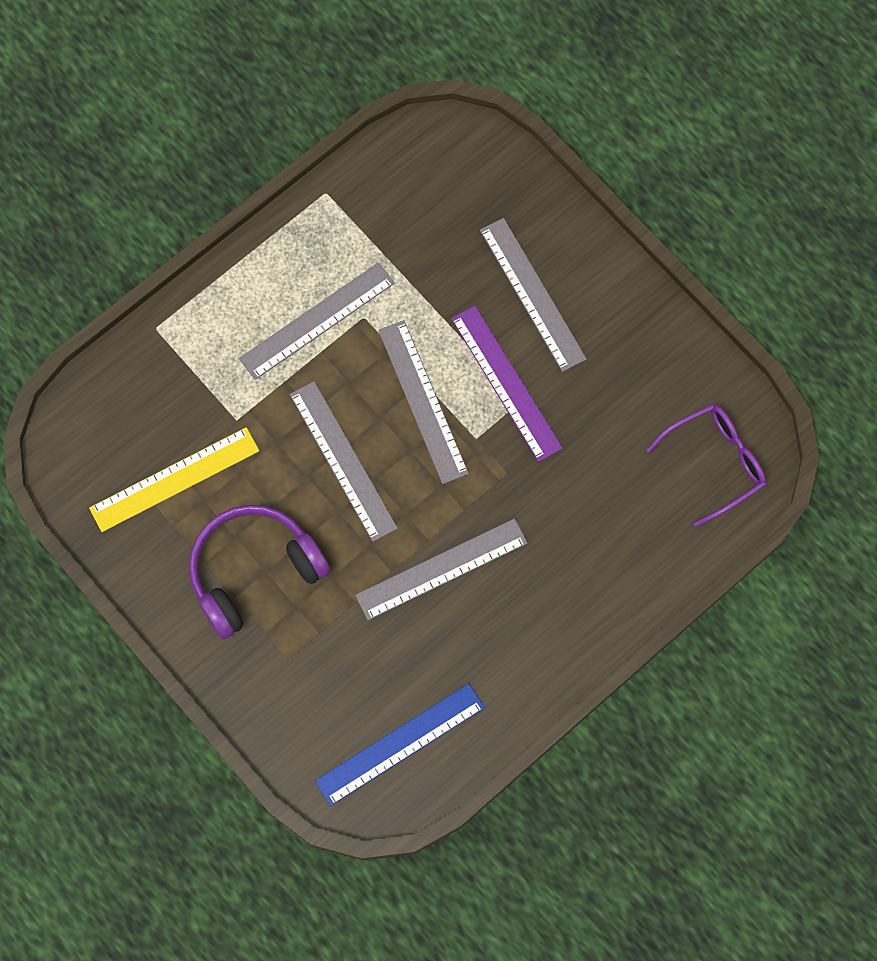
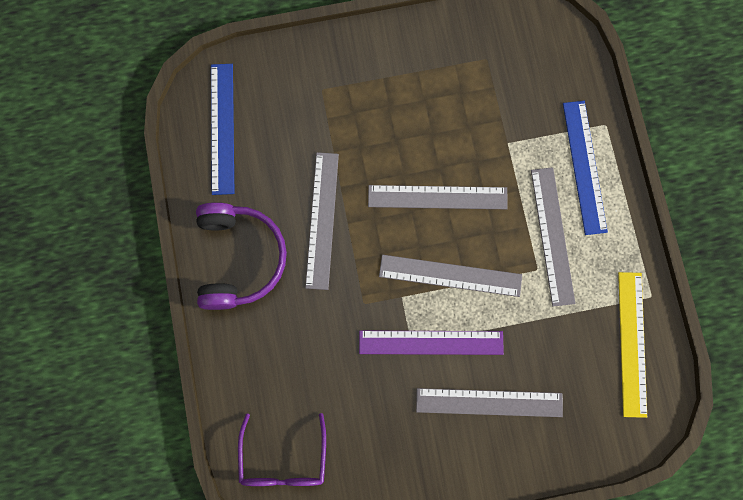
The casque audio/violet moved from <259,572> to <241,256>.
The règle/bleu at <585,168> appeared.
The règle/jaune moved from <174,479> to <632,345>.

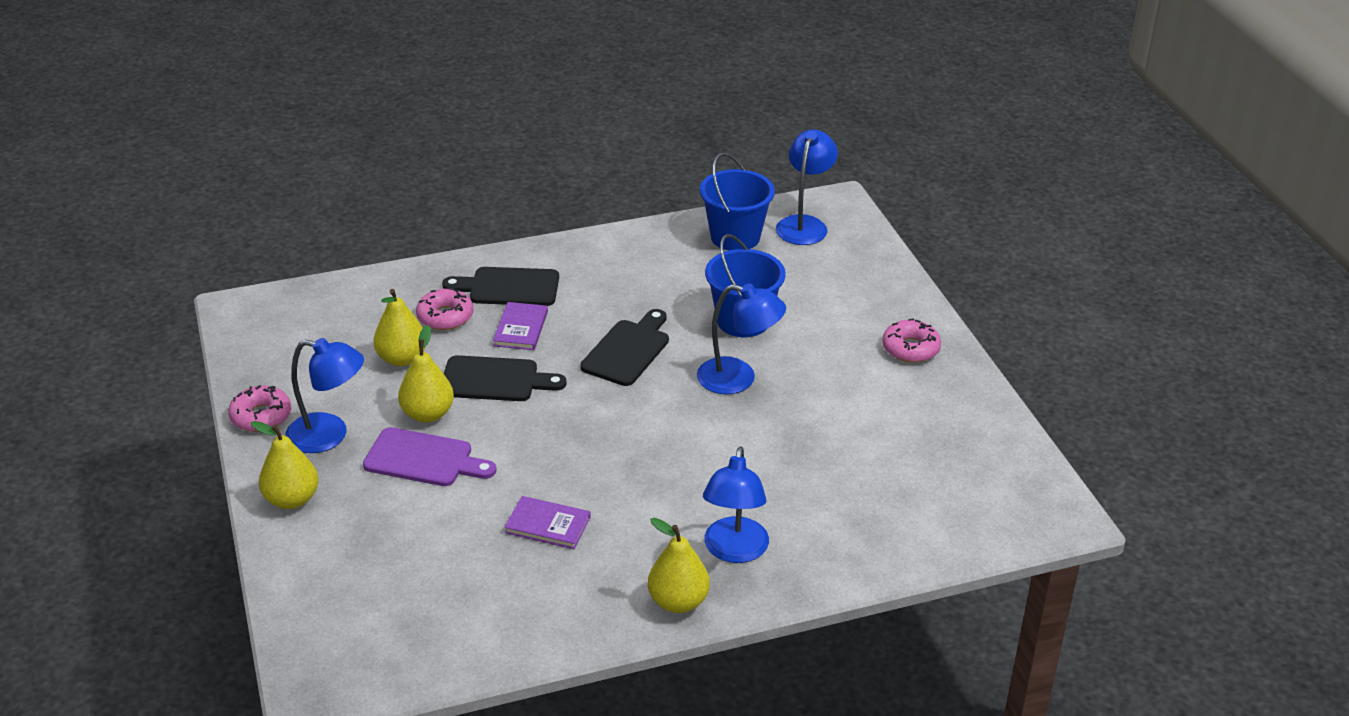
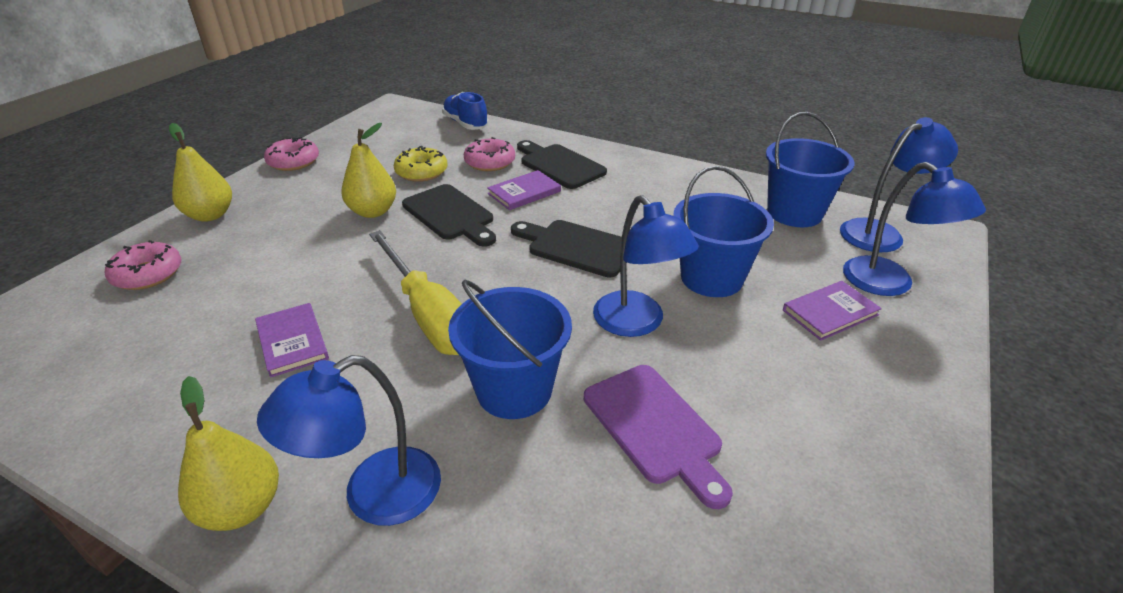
The beignet/rose moved from <911,340> to <143,265>.
The tournevis/jaune at <415,292> appeared.
The poire/jaune at <399,327> was replaced by the beignet/jaune at <420,164>.
The chaussure/bleu at <465,111> appeared.
The seau/bleu at <510,349> appeared.
The planche à découper/noir at <624,347> turned 135 degrees counterclockwise.
The planche à découper/violet moved from <429,456> to <658,437>.
The livre/violet at <832,311> appeared.
The lampe/bleu moved from <324,395> to <914,229>.

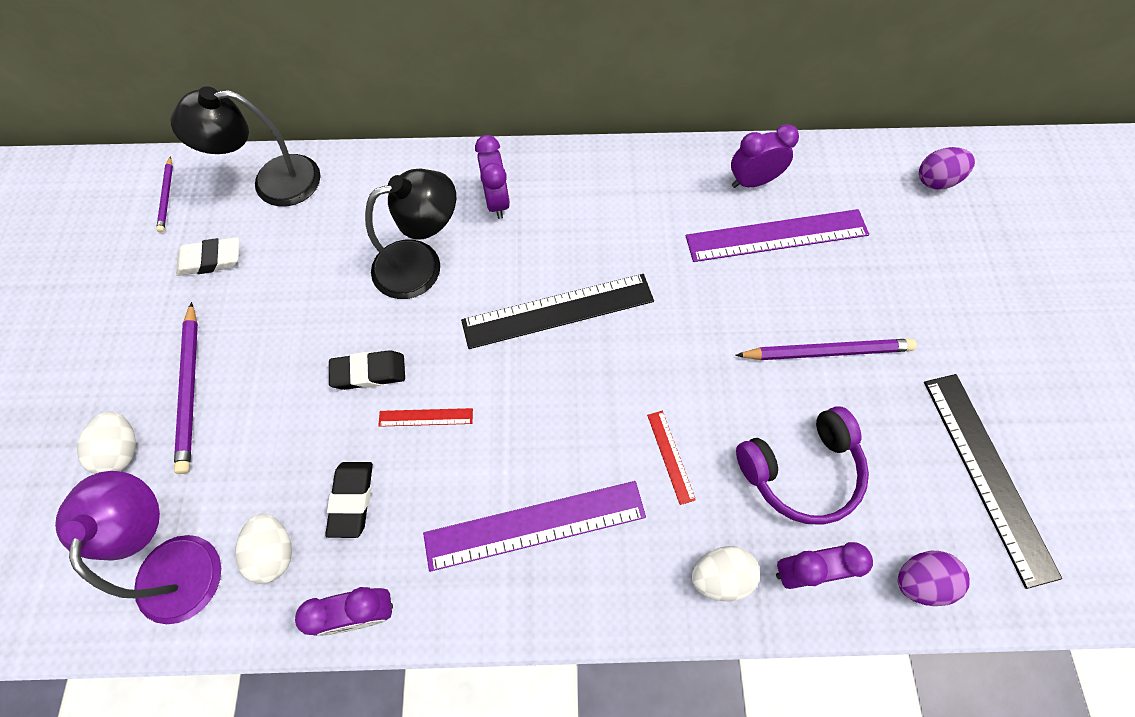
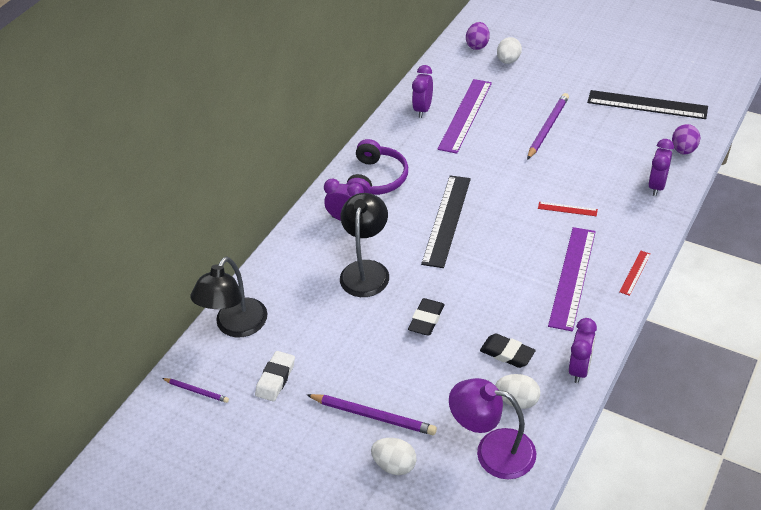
The casque audio/violet moved from <802,465> to <377,167>.
The œuf/blanc moved from <725,573> to <509,50>.
The règle/rouge moved from <425,417> to <635,273>.

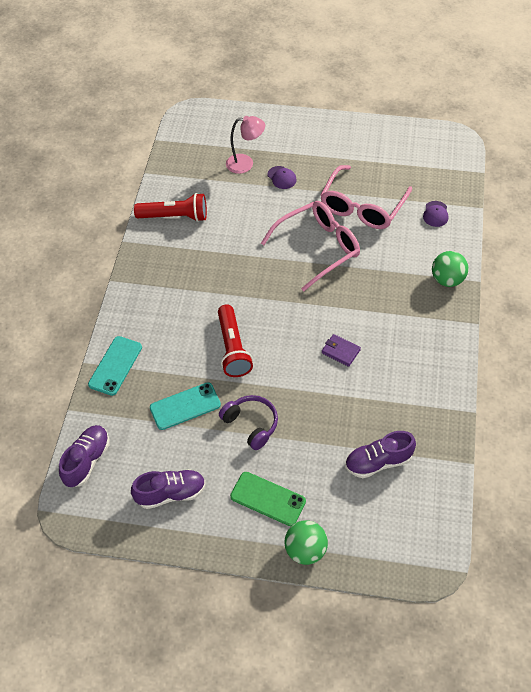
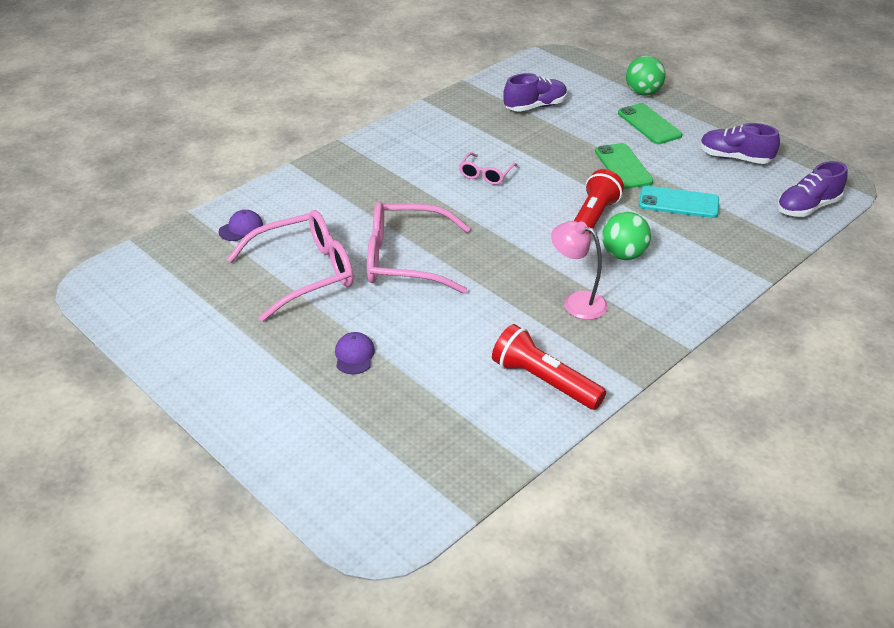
The portefeuille/violet at <341,350> was replaced by the lunettes/rose at <488,168>.
The chaussure/violet at <380,454> turned 45 degrees counterclockwise.
The lampe/rose moved from <245,145> to <579,270>.
The casque audio/violet at <248,422> was replaced by the téléphone/vert at <624,166>.
The balle/vert moved from <450,269> to <626,236>.
The téléphone/turquoise at <115,366> disappeared.

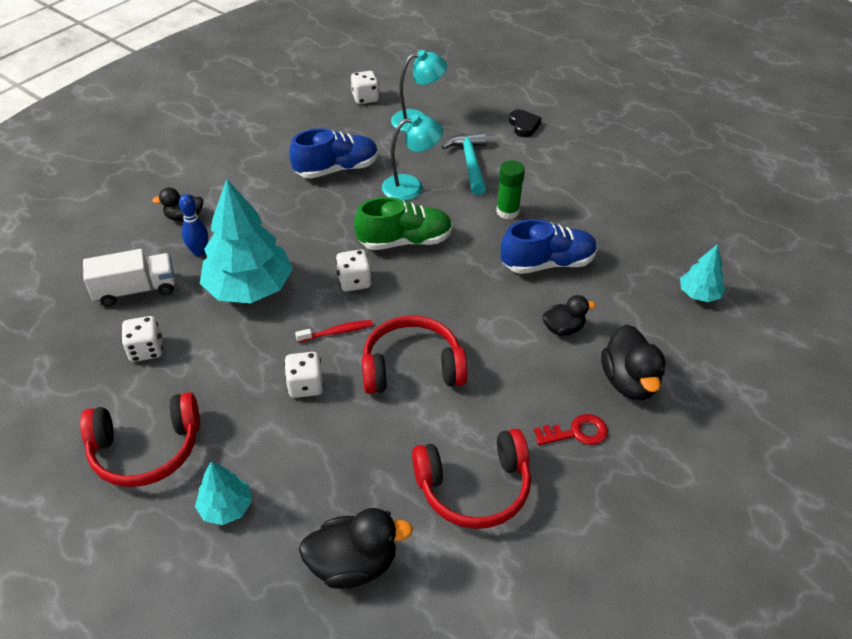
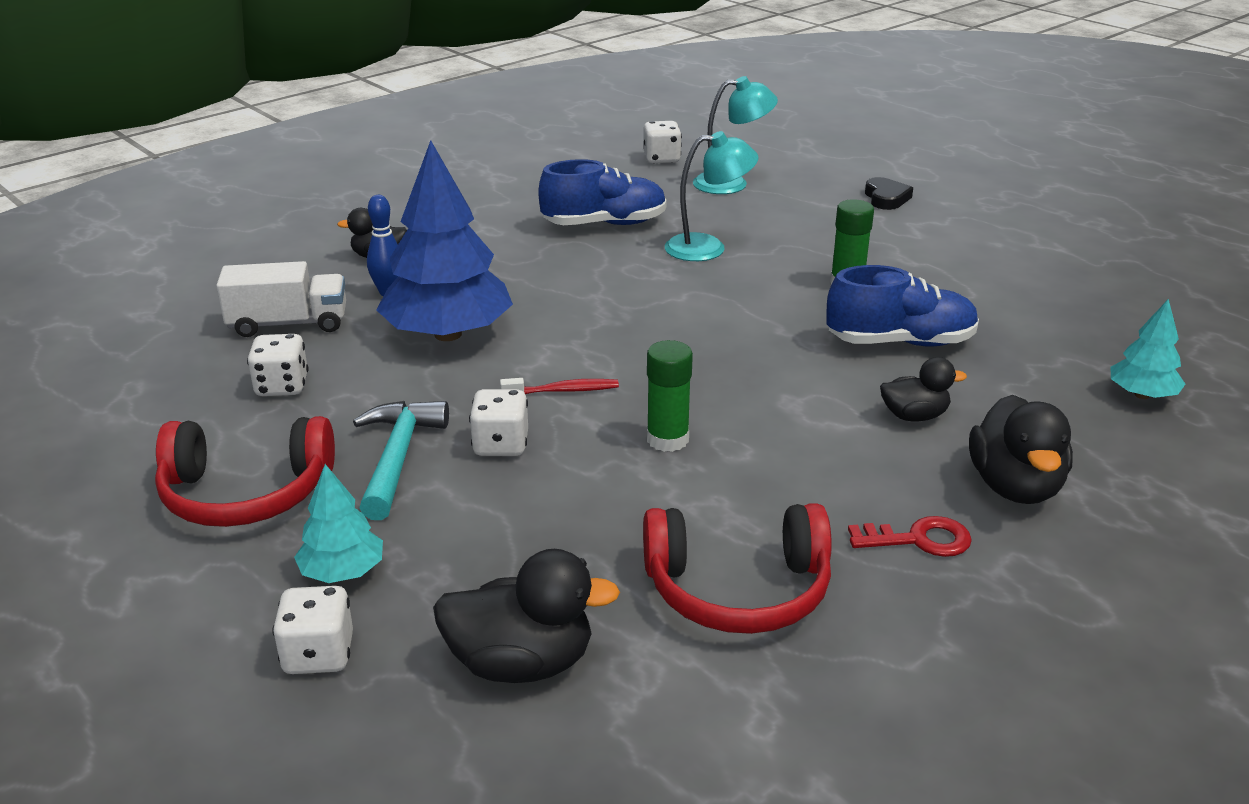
The dé/blanc moved from <354,270> to <312,630>.
The marteau/turquoise moved from <464,163> to <401,460>.
The arbre/turquoise at <246,241> became the arbre/bleu at <444,240>.
The casque audio/rouge at <415,355> was replaced by the bâton de colle/vert at <670,396>.
The chaussure/vert at <403,223> disappeared.

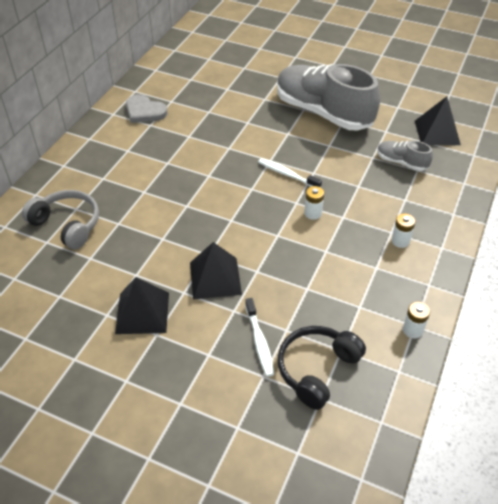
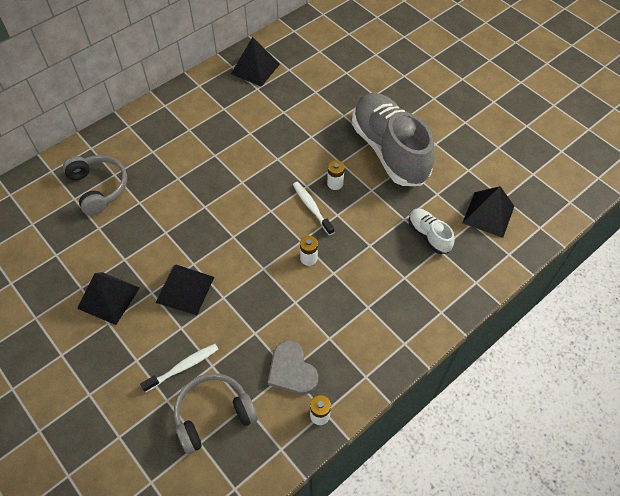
The brosse à dents/blanc at <259,337> turned 135 degrees counterclockwise.
The casque audio/noir at <322,368> became the casque audio/gris at <216,413>.
The pyramide/noir at <255,62> appeared.
The cœur/gris moved from <147,108> to <292,368>.
The pile/blanc moved from <403,230> to <336,175>.
The chaussure/gris at <405,156> became the chaussure/blanc at <432,231>.

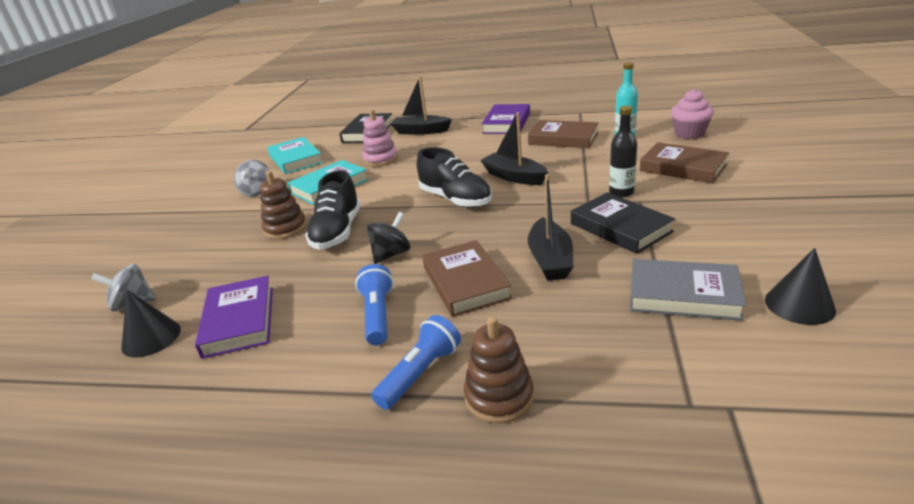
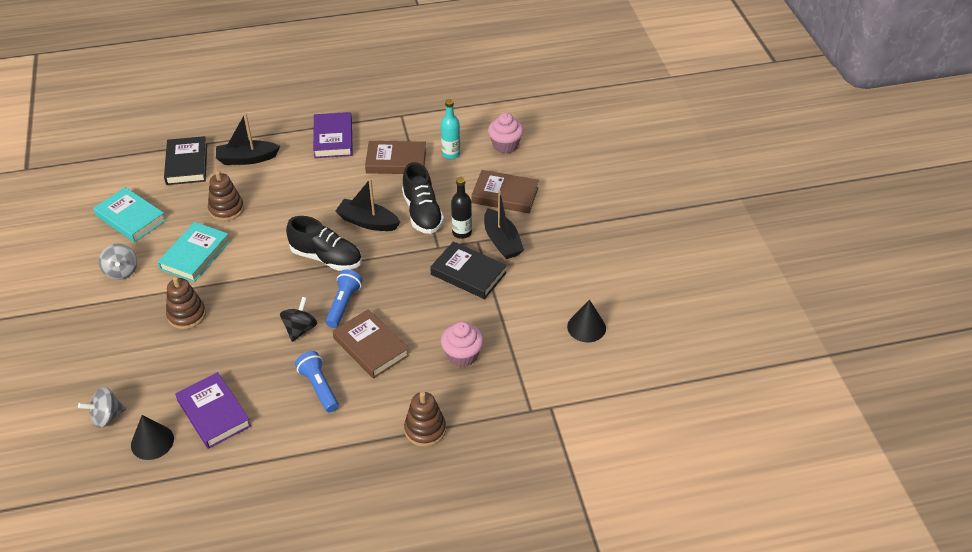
The jouet à empiler/rose at <380,138> became the jouet à empiler/marron at <226,195>.
The lampe de poche/bleu moved from <416,362> to <344,298>.
The chaussure/noir moved from <333,210> to <423,198>.
The muffin/rose at <462,344> appeared.
The bateau/noir moved from <551,227> to <504,225>.
The livre/gris at <688,290> disappeared.

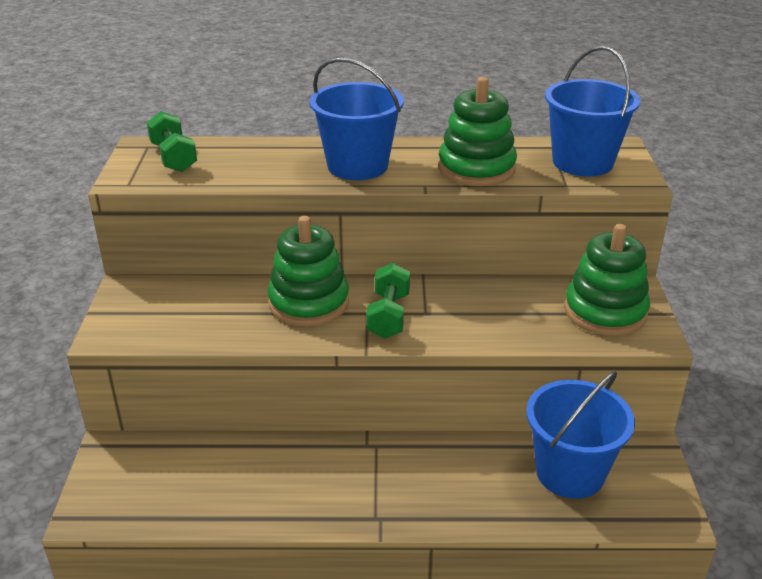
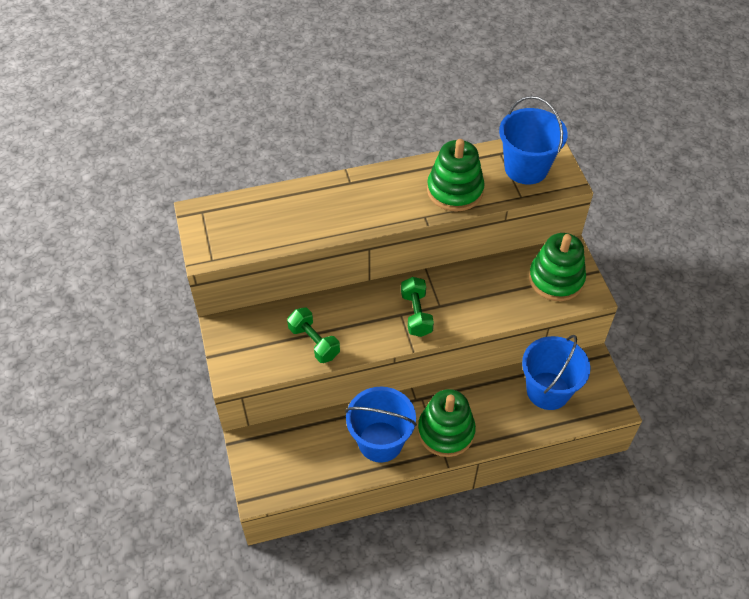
The haltère/vert moved from <172,141> to <313,335>.
The seau/bleu moved from <357,119> to <381,425>.
The jouet à empiler/vert moved from <308,271> to <447,423>.

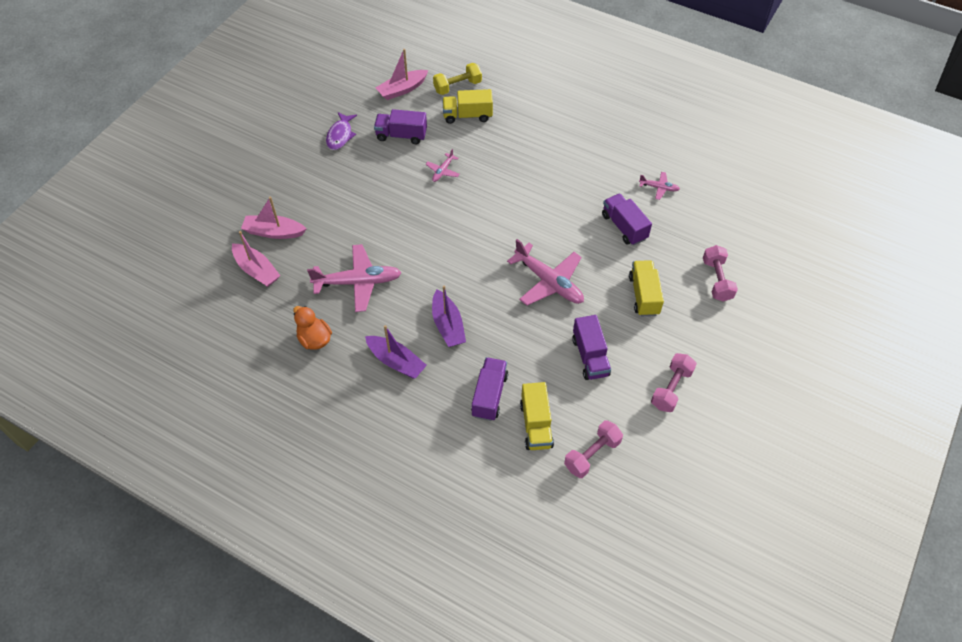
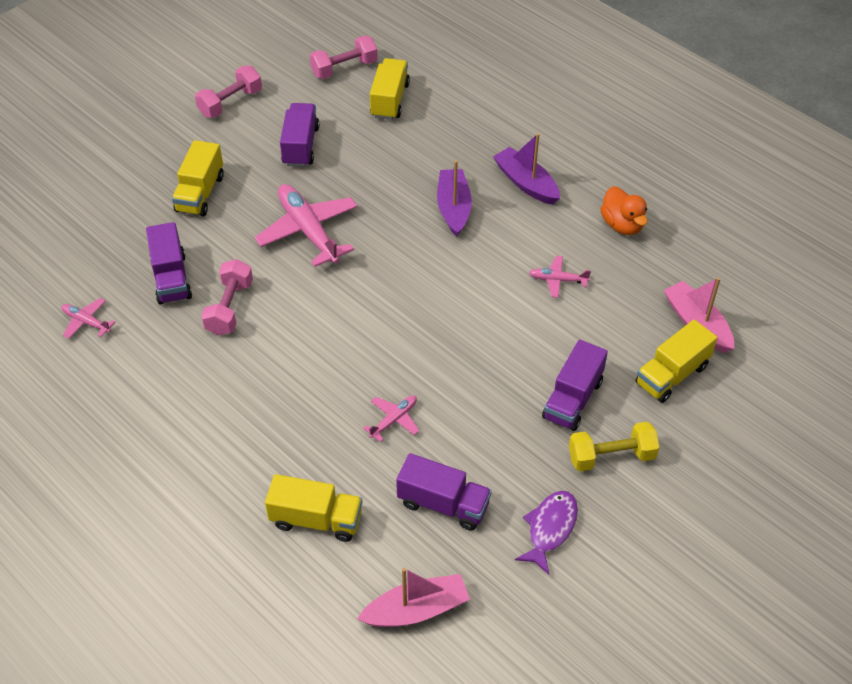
The haltère/rose moved from <720,273> to <227,297>.
The avion/rose at <354,278> changed to 0.49 times the size.
The camion/violet moved from <489,389> to <575,385>.
The haltère/jaune moved from <457,79> to <614,446>.
The bateau/rose at <273,218> was replaced by the camion/jaune at <676,361>.

